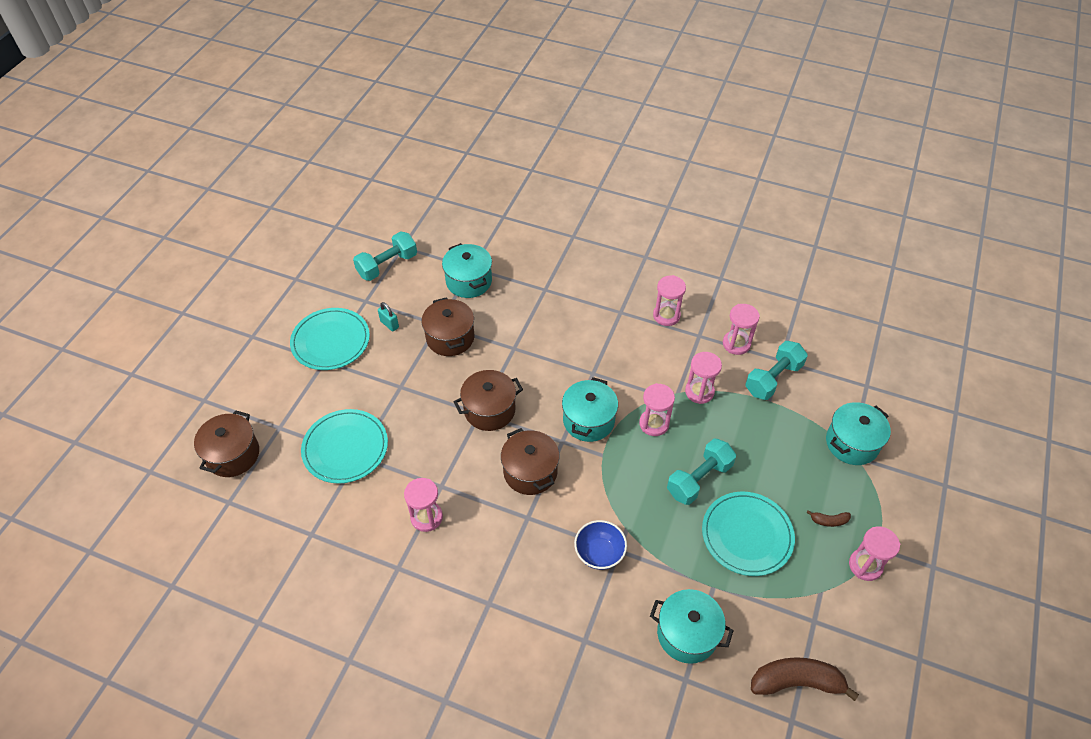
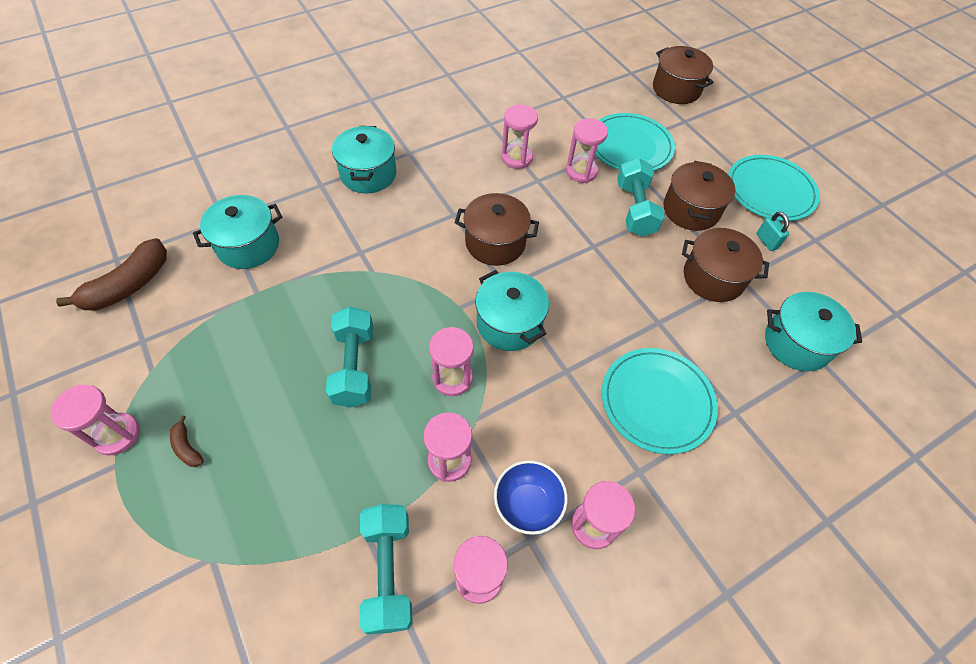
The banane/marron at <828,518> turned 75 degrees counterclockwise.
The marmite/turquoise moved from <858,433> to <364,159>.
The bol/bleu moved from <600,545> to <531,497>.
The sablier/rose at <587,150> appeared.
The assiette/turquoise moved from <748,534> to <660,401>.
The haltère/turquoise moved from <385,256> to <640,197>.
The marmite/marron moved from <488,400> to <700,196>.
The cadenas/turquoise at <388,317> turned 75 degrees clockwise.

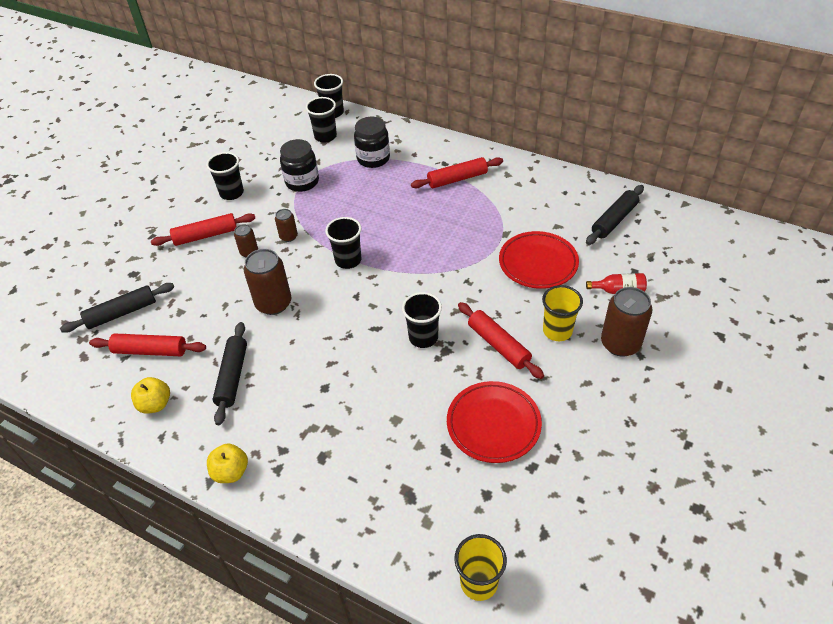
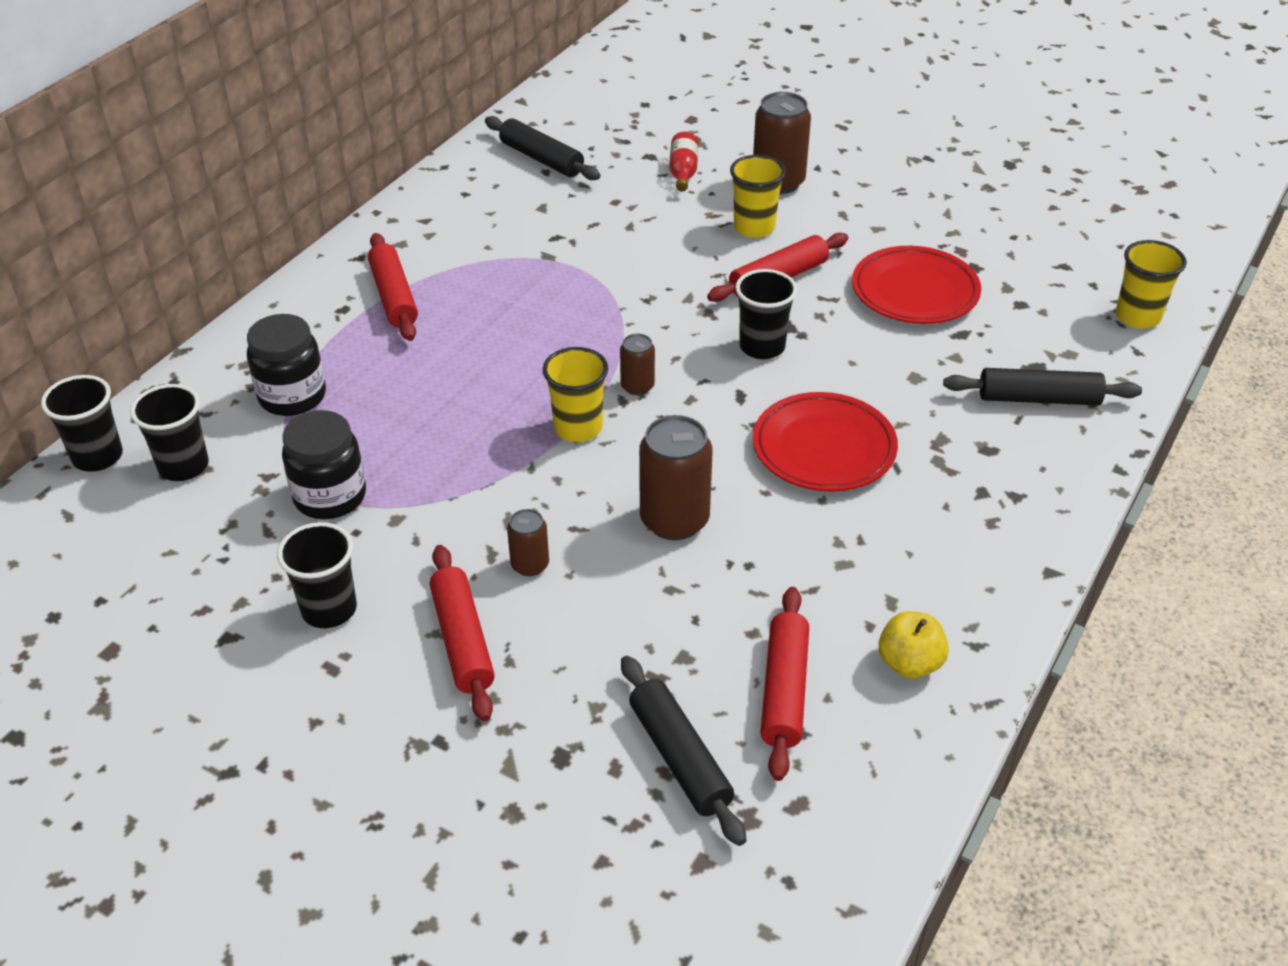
The gobelet/noir at <343,243> became the gobelet/jaune at <575,394>.
The canette/marron moved from <286,225> to <637,364>.
The assiette/rouge moved from <539,260> to <825,442>.
The rouleau à pâtisserie/noir moved from <230,373> to <1042,386>.
The pomme/jaune at <227,463> disappeared.

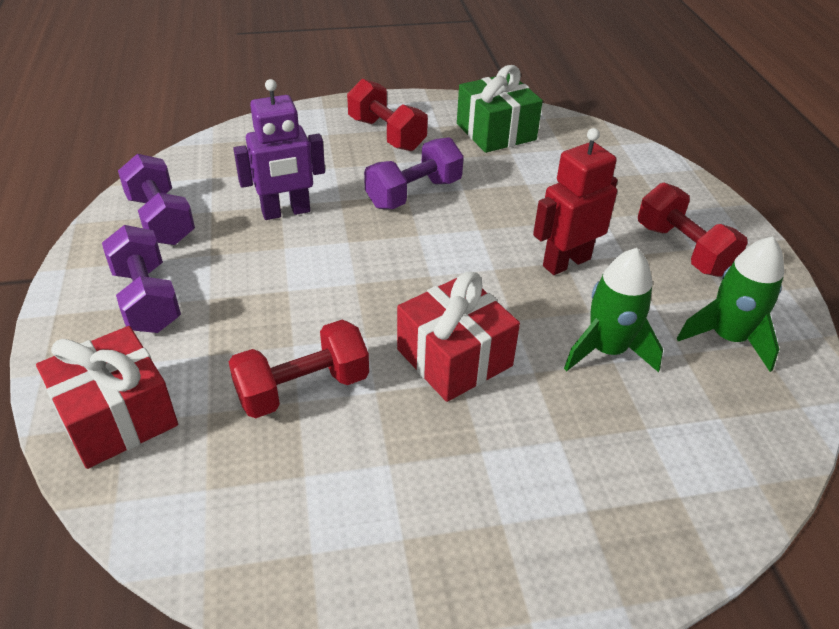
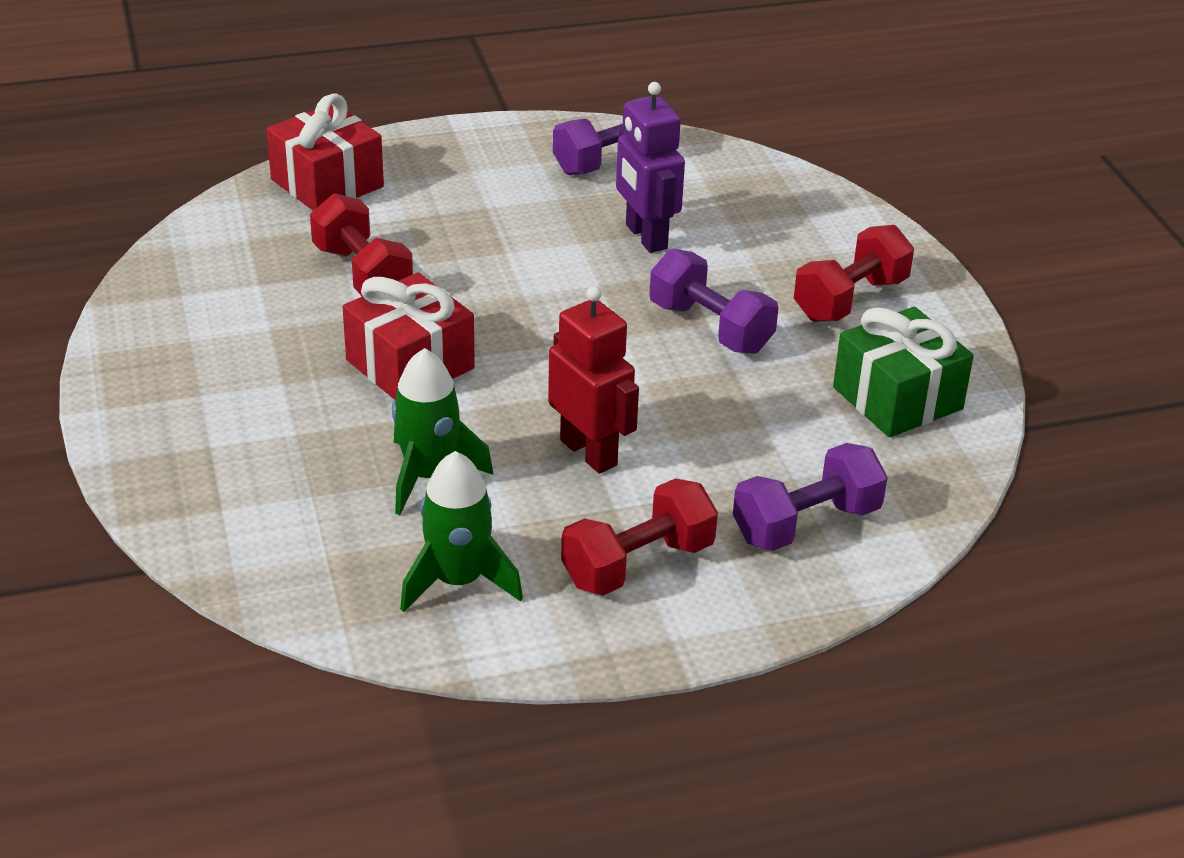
The haltère/violet moved from <141,279> to <810,497>.

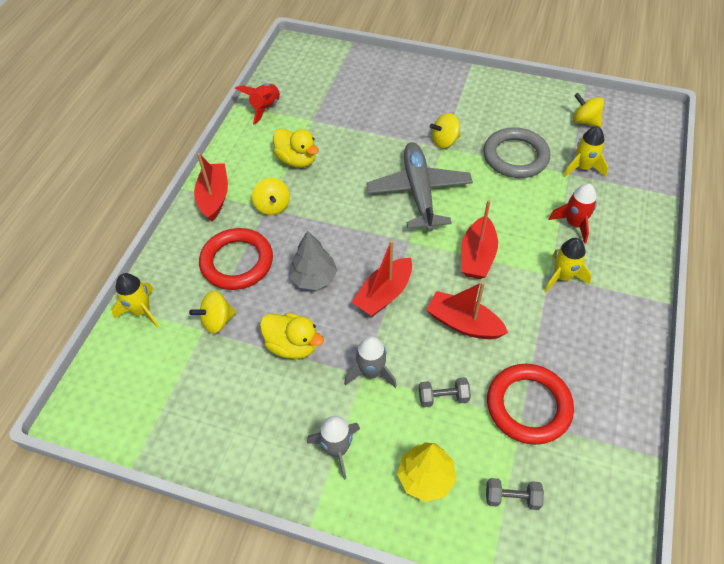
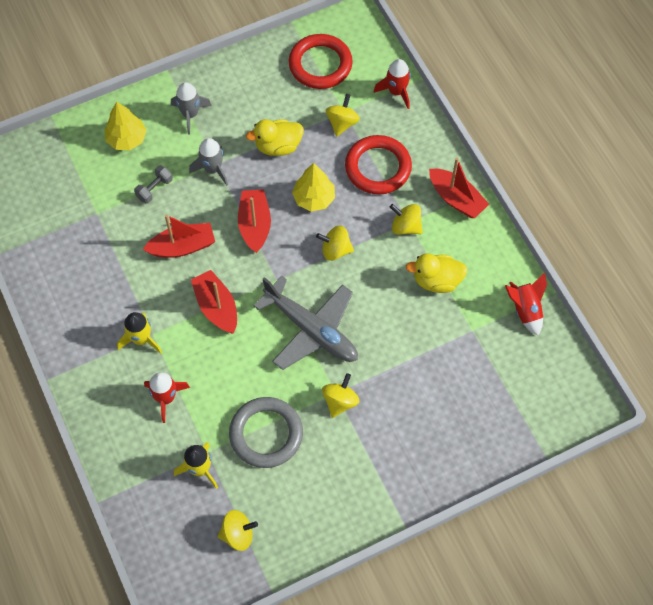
The anneau/rouge moved from <530,404> to <320,61>.
The arbre/gris at <313,260> became the arbre/jaune at <313,187>.
The toupie/jaune at <335,243> appeared.
The fusée/jaune at <135,300> became the fusée/rouge at <392,84>.
The haltère/gris at <515,494> disappeared.

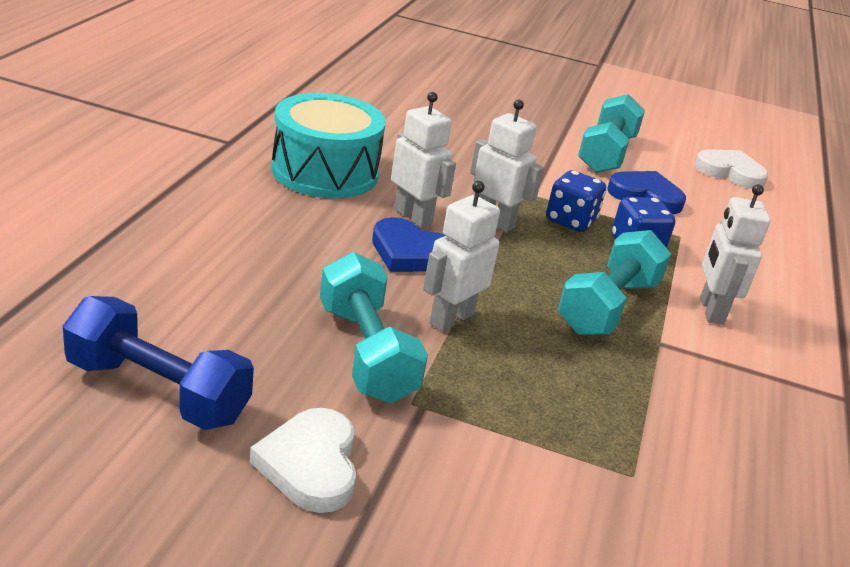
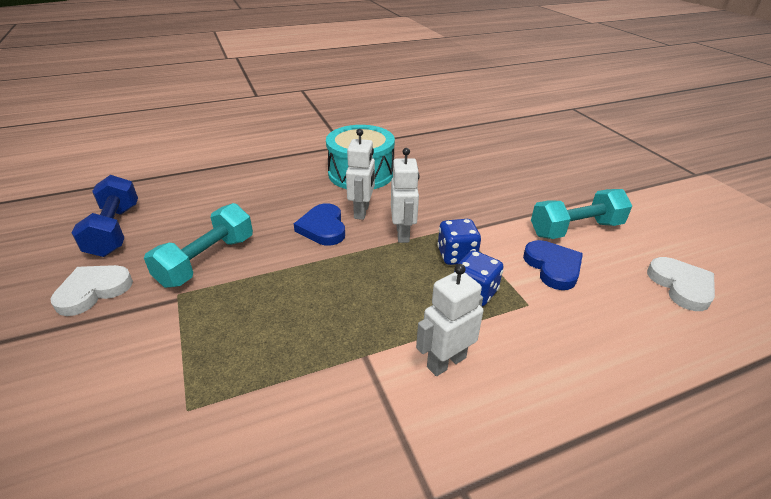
The robot/blanc at <461,256> disappeared.
The haltère/turquoise at <614,282> disappeared.

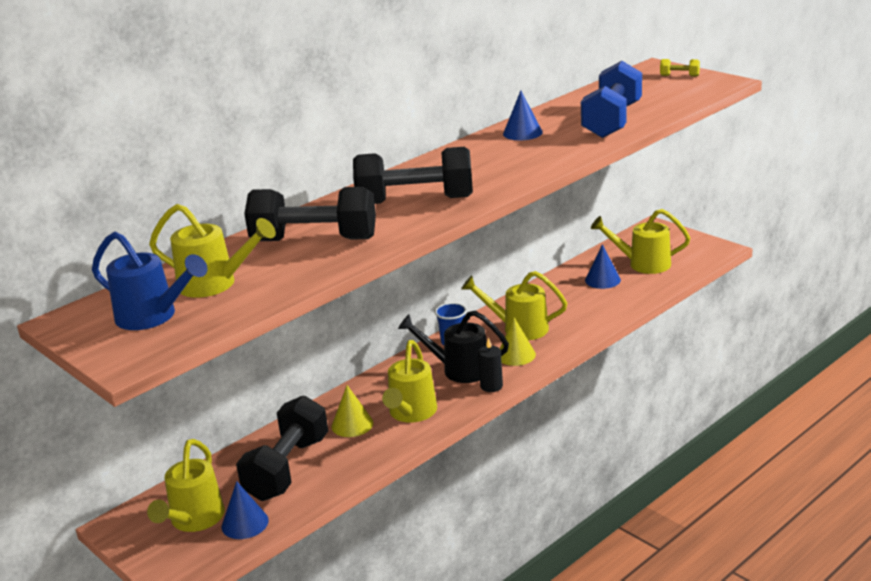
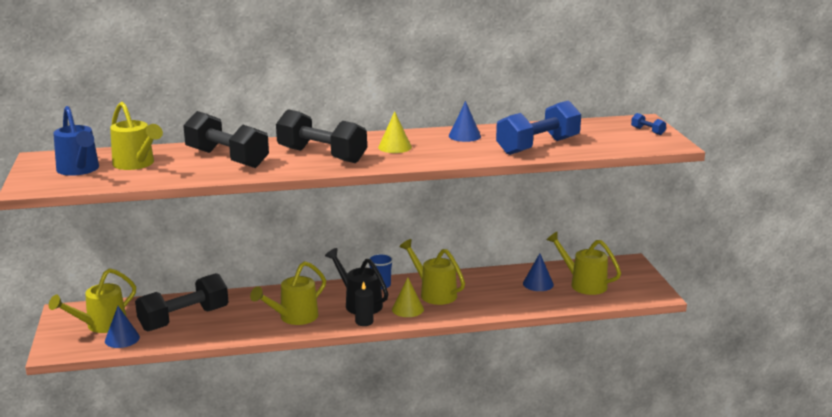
The cône/jaune moved from <352,411> to <395,132>.
The haltère/jaune at <680,68> became the haltère/bleu at <648,124>.

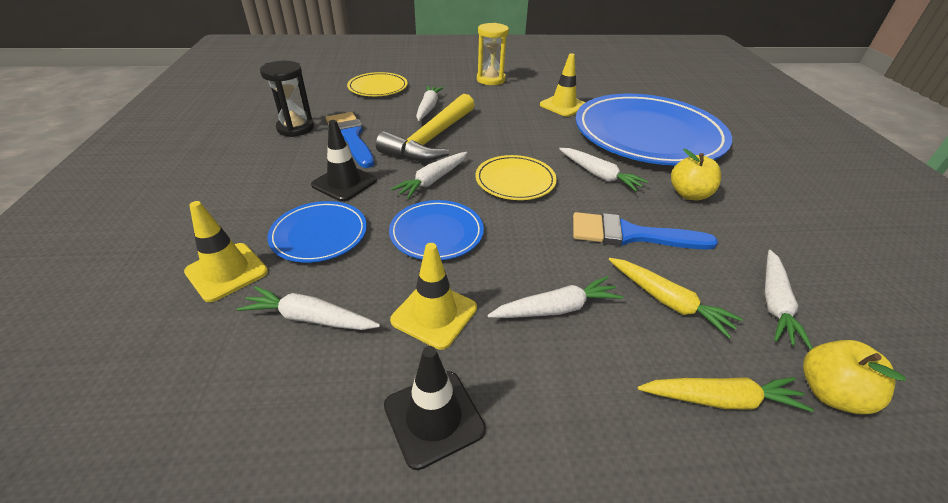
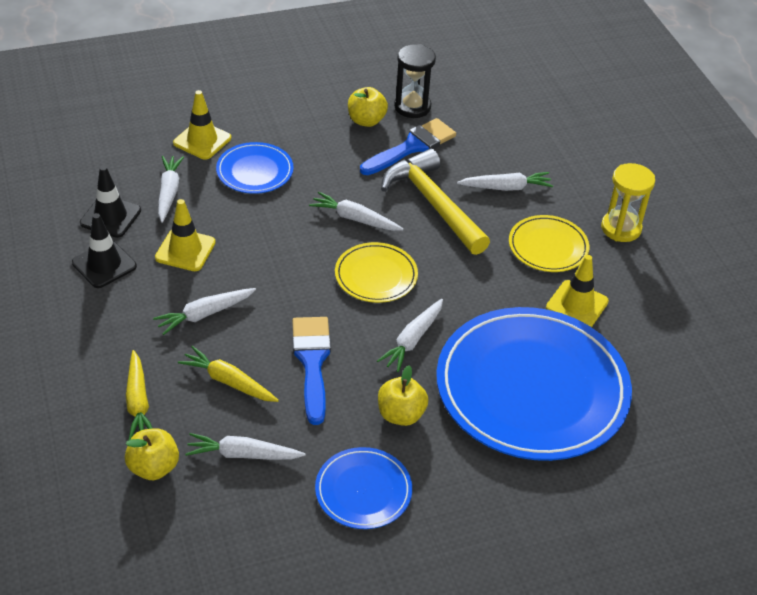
The cône de chantier/noir moved from <344,161> to <110,202>.
The carotte/blanc at <555,297> turned 90 degrees clockwise.
The carotte/jaune at <676,298> turned 90 degrees clockwise.
The assiette/bleu moved from <436,230> to <363,488>.
The pomme/jaune at <368,107> appeared.
The marteau/jaune at <425,127> turned 45 degrees clockwise.
The assiette/jaune moved from <377,84> to <549,243>.

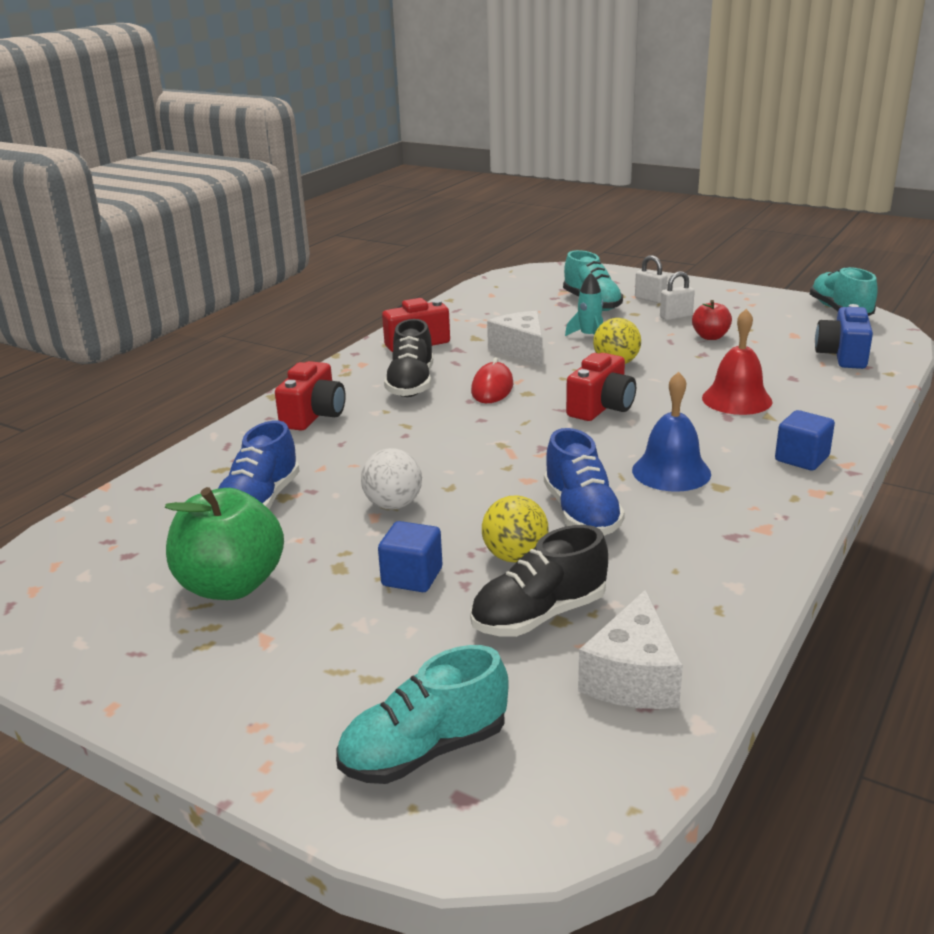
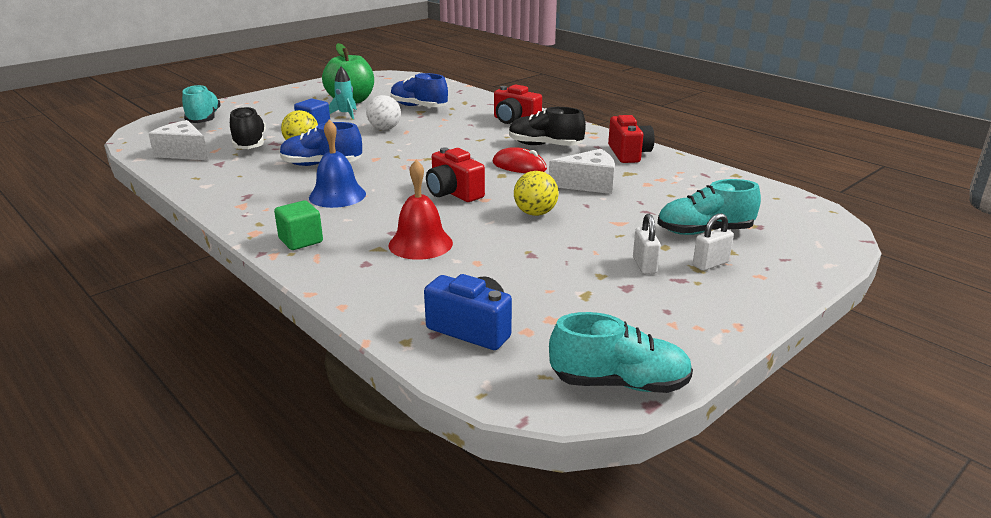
The cube/bleu at <805,440> became the cube/vert at <298,225>.
The fusée/turquoise moved from <584,304> to <343,93>.
The pomme/rouge at <712,320> disappeared.

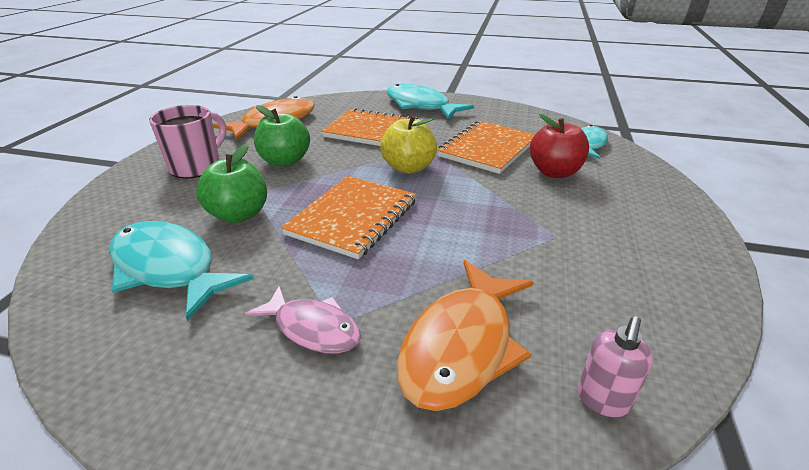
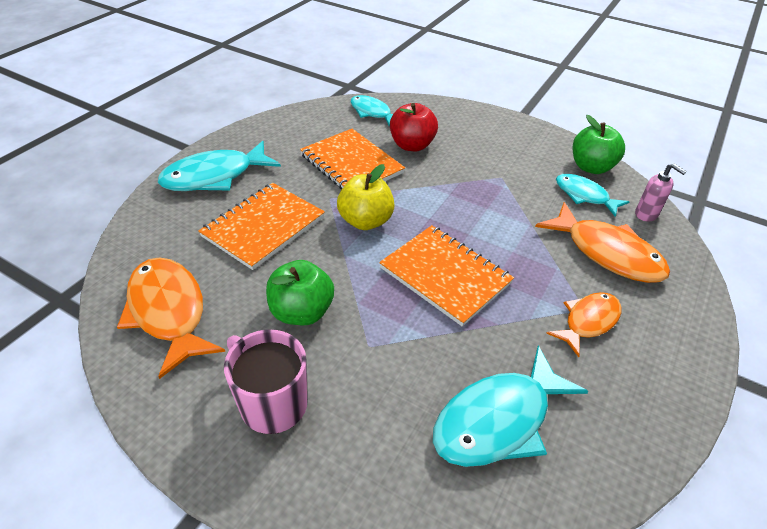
The poisson/rose at <303,319> became the poisson/orange at <584,324>.
The poisson/turquoise at <593,195> appeared.
The pomme/vert moved from <231,183> to <599,144>.

